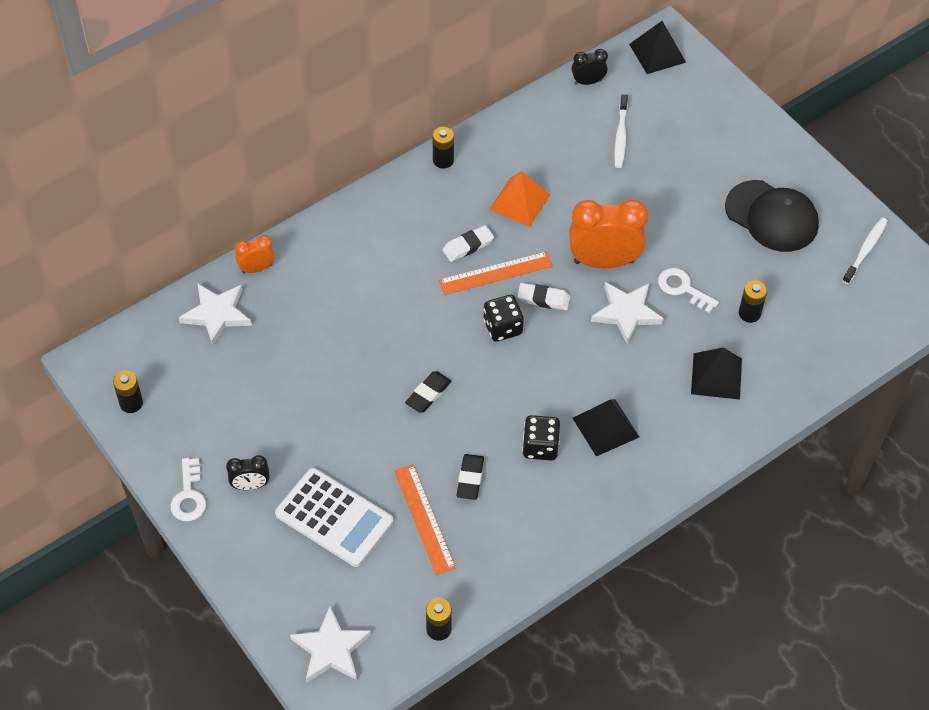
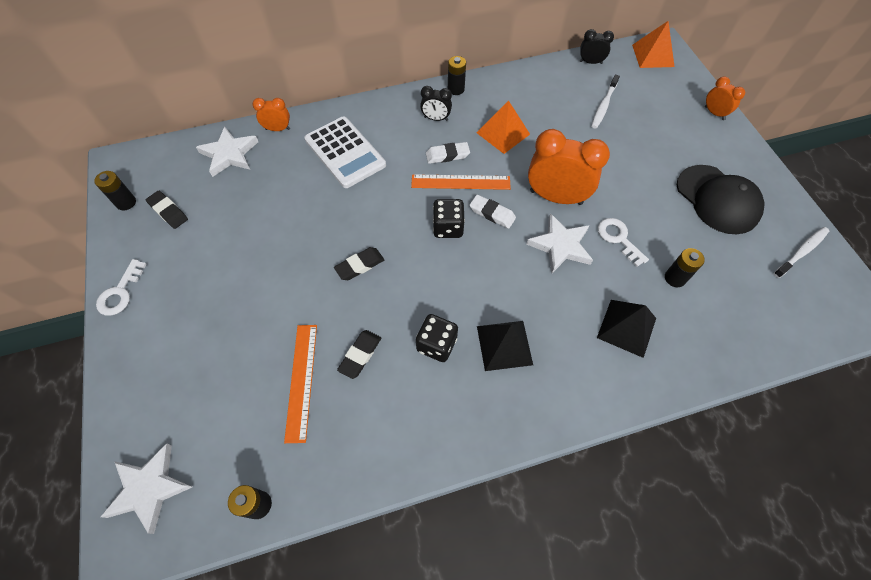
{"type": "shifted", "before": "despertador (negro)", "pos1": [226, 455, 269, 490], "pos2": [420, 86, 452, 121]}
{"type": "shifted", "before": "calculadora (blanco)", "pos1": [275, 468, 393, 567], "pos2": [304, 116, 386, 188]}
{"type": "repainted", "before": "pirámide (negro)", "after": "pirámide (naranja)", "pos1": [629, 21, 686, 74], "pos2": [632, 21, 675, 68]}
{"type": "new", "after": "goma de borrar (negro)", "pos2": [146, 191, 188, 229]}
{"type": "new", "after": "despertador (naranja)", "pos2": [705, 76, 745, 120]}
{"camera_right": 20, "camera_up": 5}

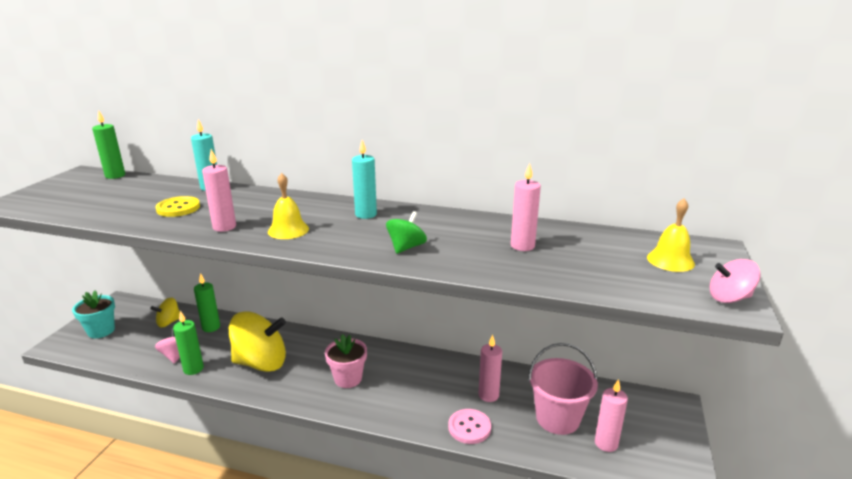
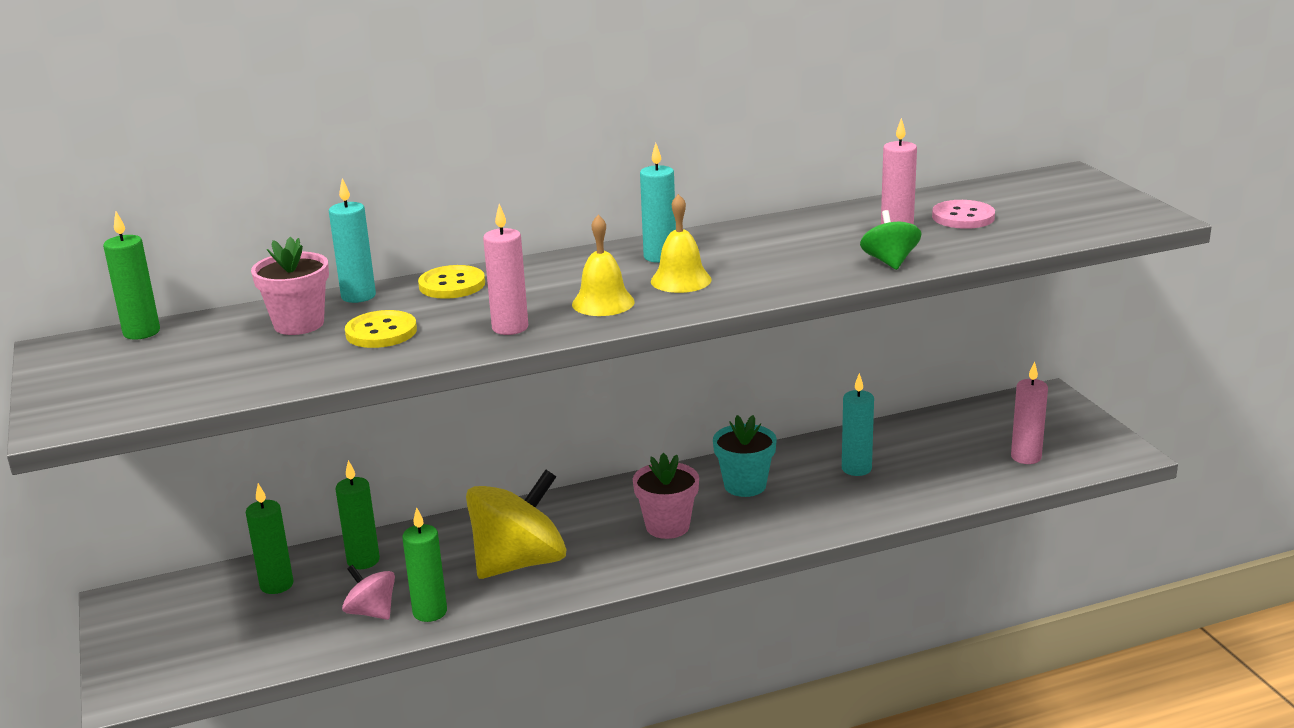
{"type": "shifted", "before": "maceta (turquesa)", "pos1": [72, 291, 115, 338], "pos2": [713, 415, 777, 497]}
{"type": "swapped", "before": "peonza (amarillo)", "after": "vela (verde)", "pos1": [150, 297, 180, 327], "pos2": [246, 483, 293, 594]}
{"type": "shifted", "before": "peonza (verde)", "pos1": [386, 211, 427, 254], "pos2": [860, 210, 922, 270]}
{"type": "shifted", "before": "botón (rosa)", "pos1": [448, 409, 491, 444], "pos2": [932, 200, 995, 229]}
{"type": "repainted", "before": "vela (rosa)", "after": "vela (turquesa)", "pos1": [479, 335, 502, 402], "pos2": [842, 373, 874, 476]}
{"type": "gone", "before": "balde (rosa)", "pos1": [528, 343, 598, 435]}
{"type": "shifted", "before": "campana (amarillo)", "pos1": [647, 198, 695, 272], "pos2": [651, 194, 712, 293]}
{"type": "gone", "before": "peonza (rosa)", "pos1": [710, 259, 760, 303]}
{"type": "new", "after": "maceta (rosa)", "pos2": [251, 237, 329, 335]}
{"type": "new", "after": "botón (amarillo)", "pos2": [418, 265, 485, 299]}
{"camera_right": -35, "camera_up": 0}

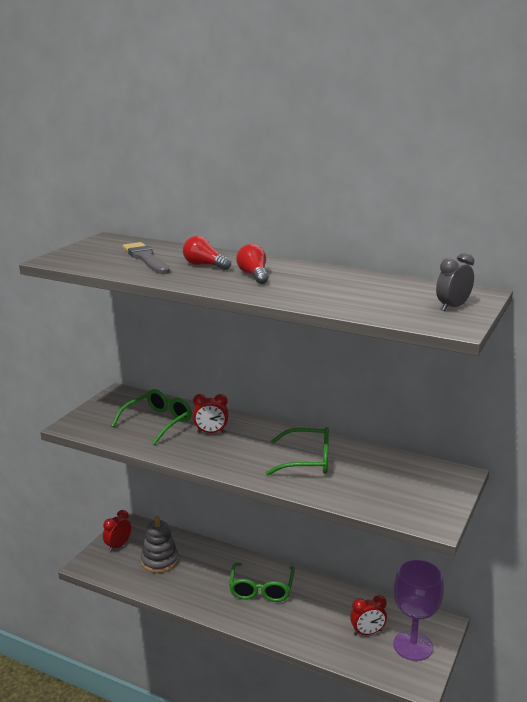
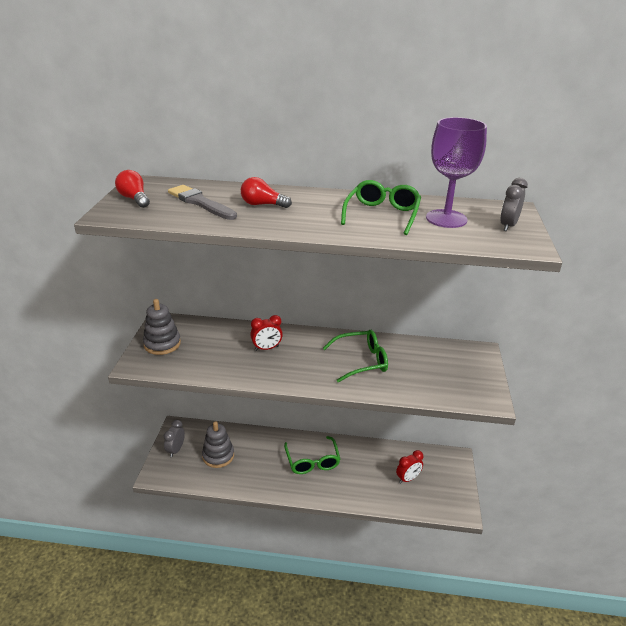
{"type": "repainted", "before": "despertador (rojo)", "after": "despertador (gris)", "pos1": [103, 510, 131, 552], "pos2": [163, 420, 185, 457]}
{"type": "shifted", "before": "gafas (verde)", "pos1": [111, 389, 192, 445], "pos2": [341, 180, 421, 235]}
{"type": "shifted", "before": "bombilla (rojo)", "pos1": [236, 244, 269, 284], "pos2": [115, 170, 150, 208]}
{"type": "shifted", "before": "copa (morado)", "pos1": [393, 559, 444, 661], "pos2": [426, 117, 487, 228]}
{"type": "new", "after": "juguete apilable (gris)", "pos2": [143, 299, 181, 355]}
{"camera_right": -20, "camera_up": 10}

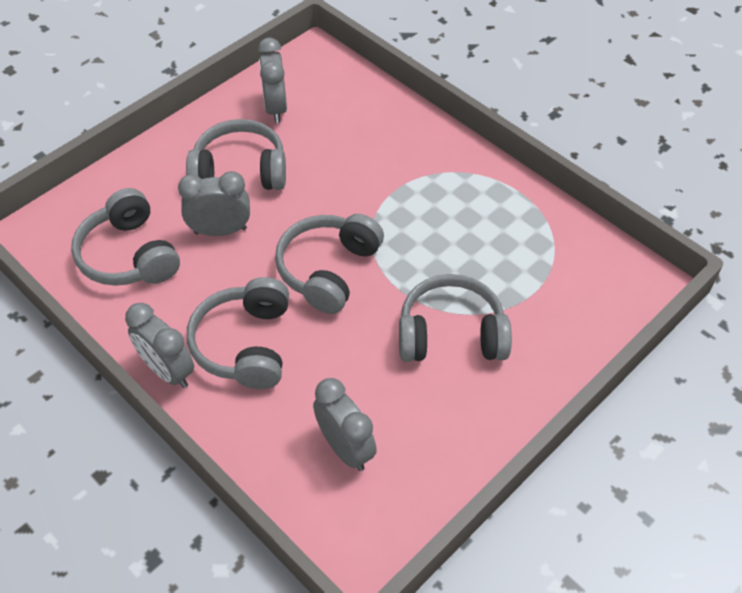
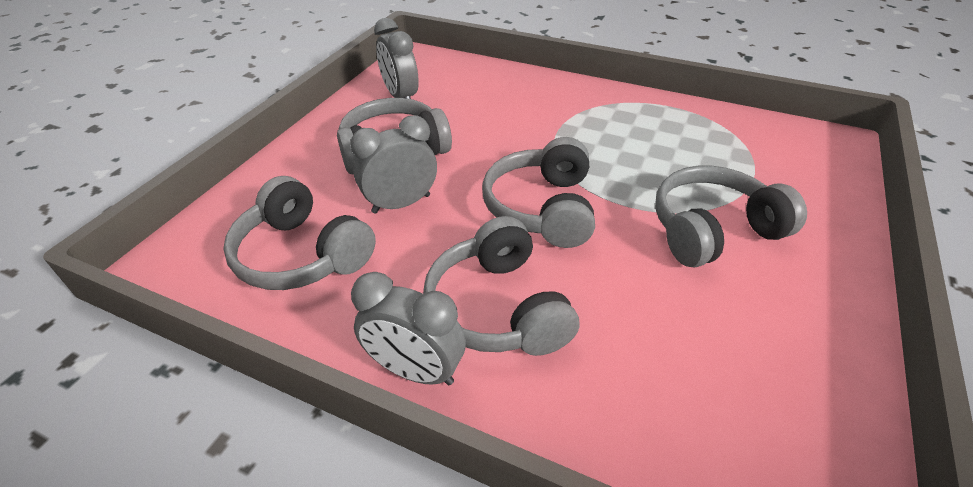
{"type": "gone", "before": "despertador (gris)", "pos1": [313, 378, 377, 471]}
{"camera_right": -20, "camera_up": -10}

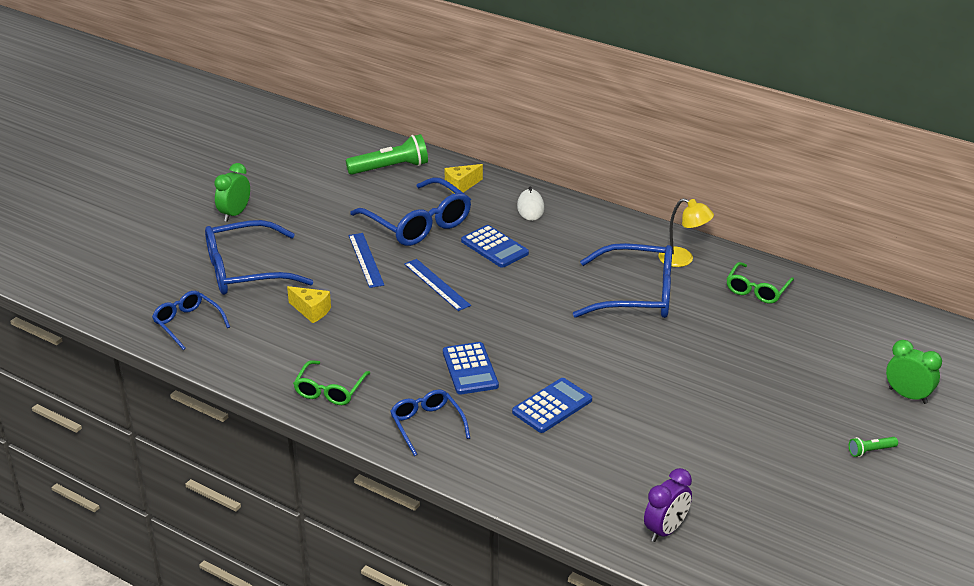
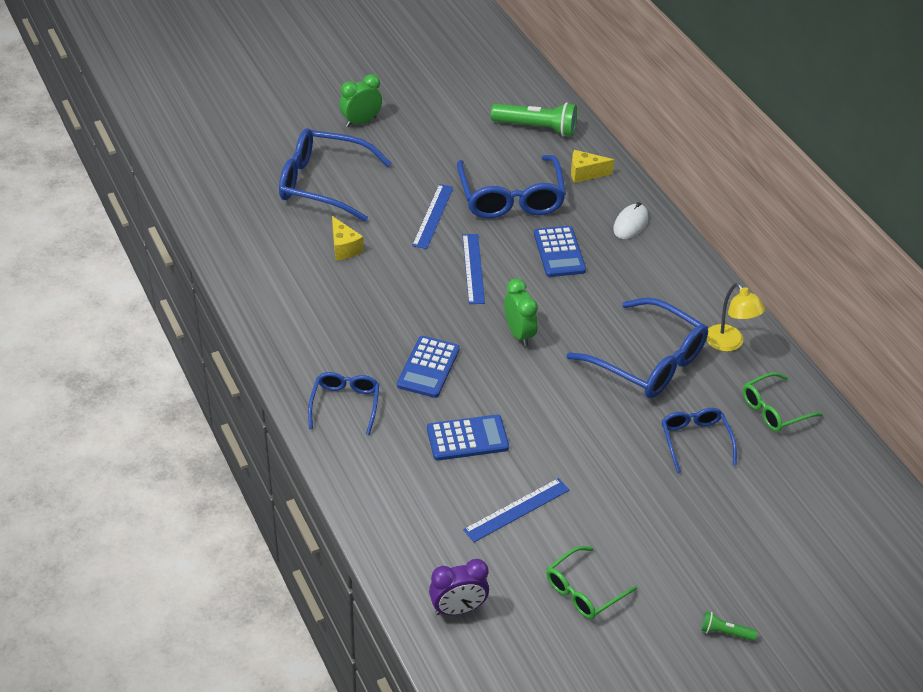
{"type": "shifted", "before": "gafas (azul)", "pos1": [152, 291, 230, 350], "pos2": [662, 408, 737, 473]}
{"type": "shifted", "before": "gafas (verde)", "pos1": [293, 360, 370, 405], "pos2": [546, 546, 637, 619]}
{"type": "shifted", "before": "despertador (verde)", "pos1": [886, 340, 942, 404], "pos2": [504, 278, 538, 346]}
{"type": "new", "after": "regla (azul)", "pos2": [463, 478, 569, 542]}
{"camera_right": 30, "camera_up": 10}

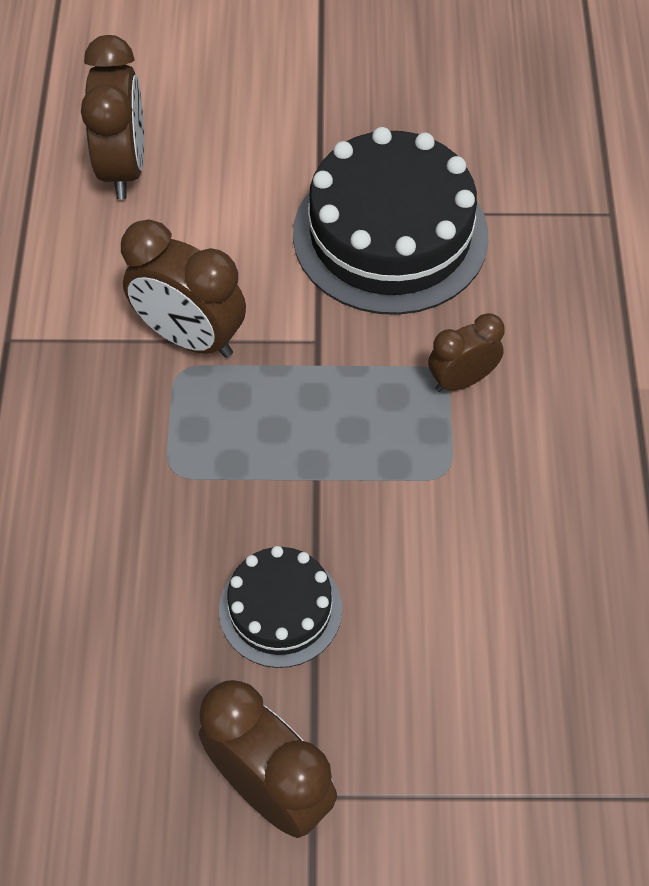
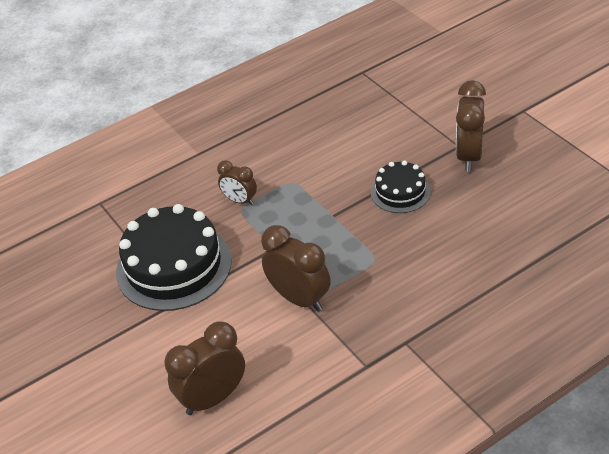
{"type": "rotated", "before": "despertador (marrón)", "pos1": [121, 219, 246, 358], "pos2": [261, 225, 331, 312], "turn": -45}
{"camera_right": -120, "camera_up": -15}

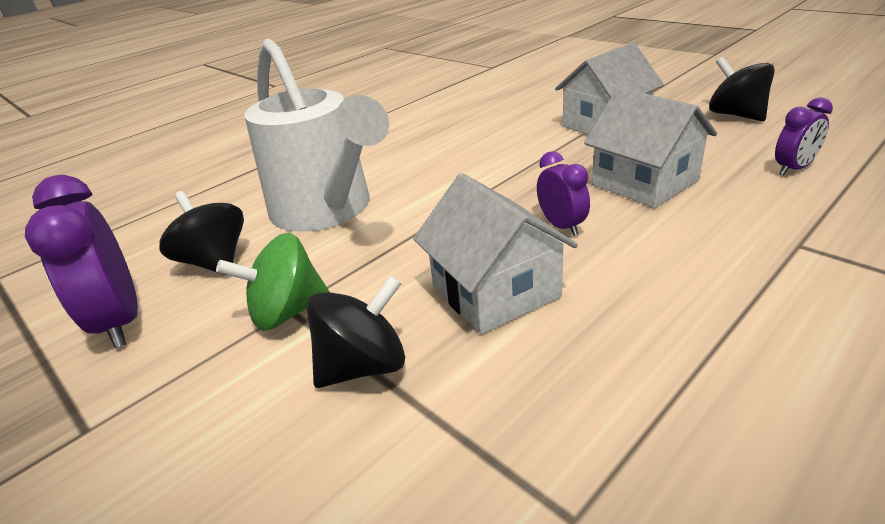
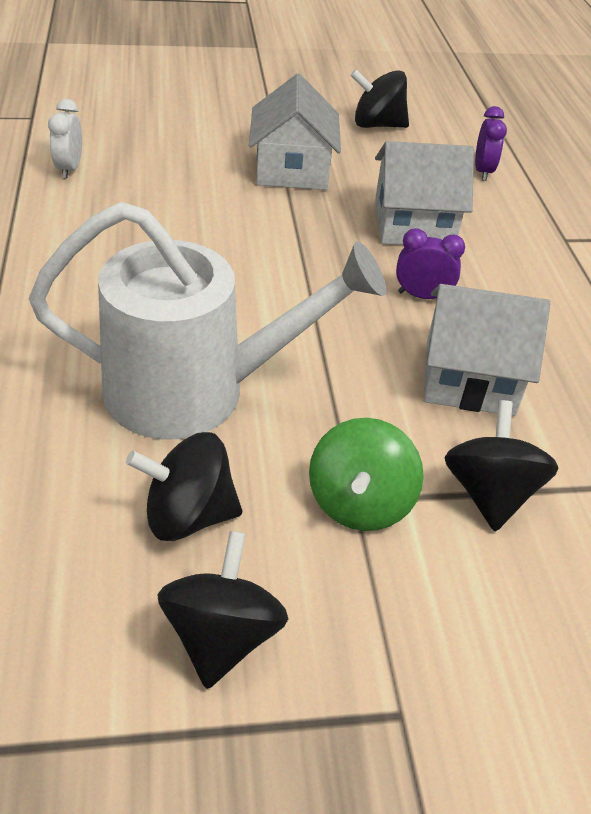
{"type": "swapped", "before": "despertador (morado)", "after": "peonza (negro)", "pos1": [25, 175, 138, 348], "pos2": [157, 531, 288, 689]}
{"type": "new", "after": "despertador (blanco)", "pos2": [48, 99, 82, 179]}
{"camera_right": -60, "camera_up": 10}

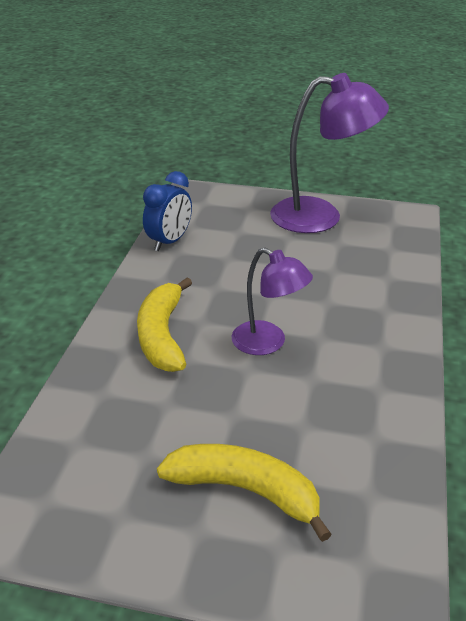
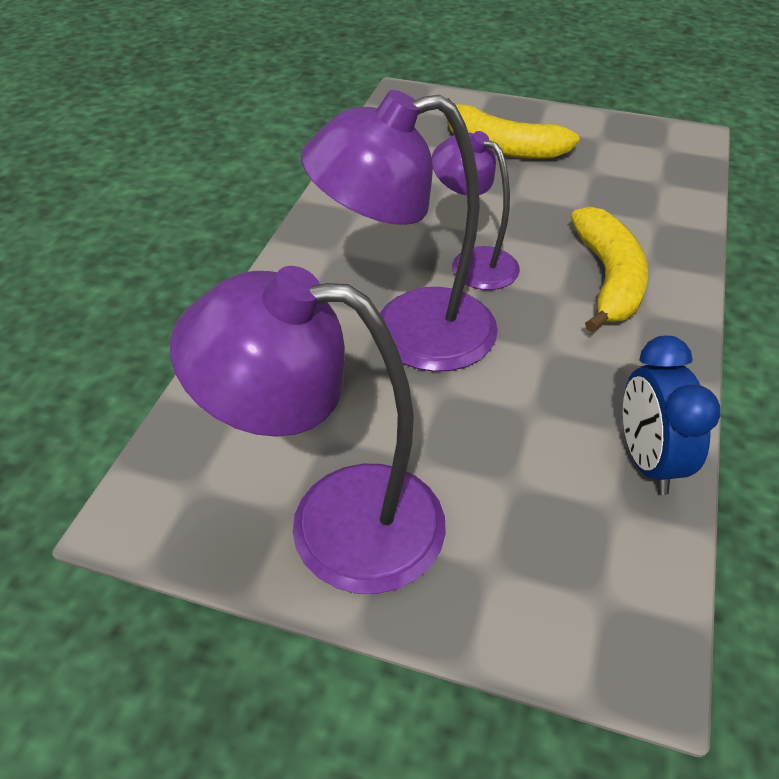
{"type": "rotated", "before": "despertador (azul)", "pos1": [143, 171, 192, 251], "pos2": [623, 336, 721, 495], "turn": -45}
{"type": "new", "after": "lámpara (morado)", "pos2": [301, 90, 498, 372]}
{"camera_right": -175, "camera_up": 10}

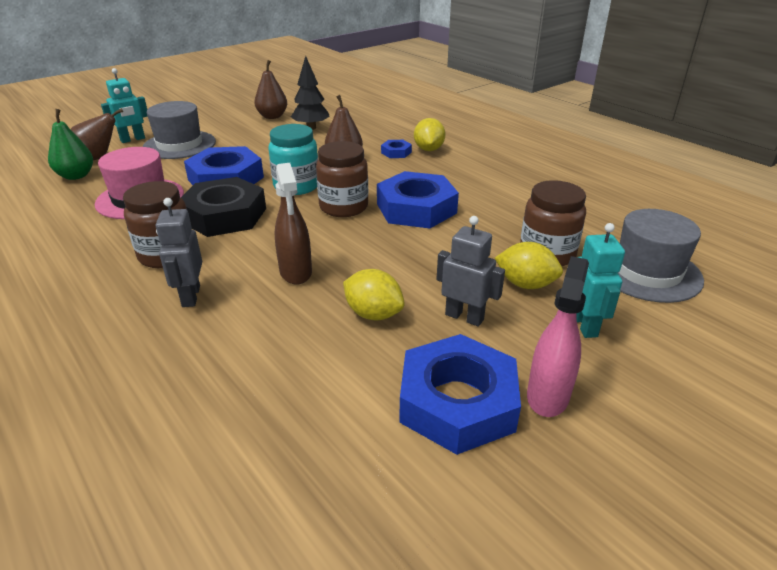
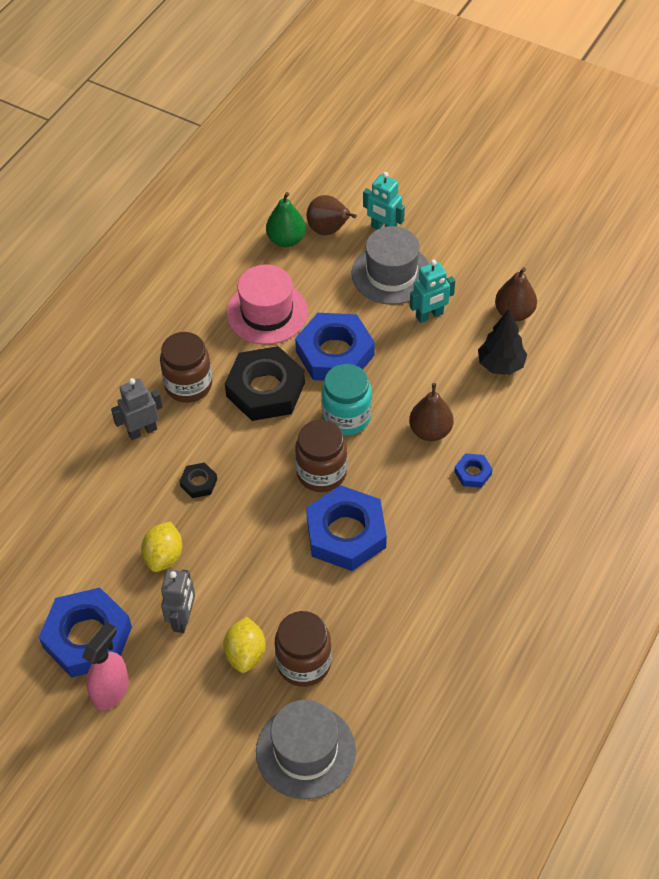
{"type": "swapped", "before": "pulverizador (marrón)", "after": "tuerca (negro)", "pos1": [274, 163, 312, 285], "pos2": [180, 462, 217, 498]}
{"type": "gone", "before": "limón (amarillo)", "pos1": [414, 118, 445, 151]}
{"type": "rotated", "before": "pulverizador (rosa)", "pos1": [527, 256, 589, 417], "pos2": [82, 622, 129, 711], "turn": -60}
{"type": "shifted", "before": "robot (turquesa)", "pos1": [576, 223, 625, 338], "pos2": [410, 260, 455, 323]}
{"camera_right": 70, "camera_up": 20}

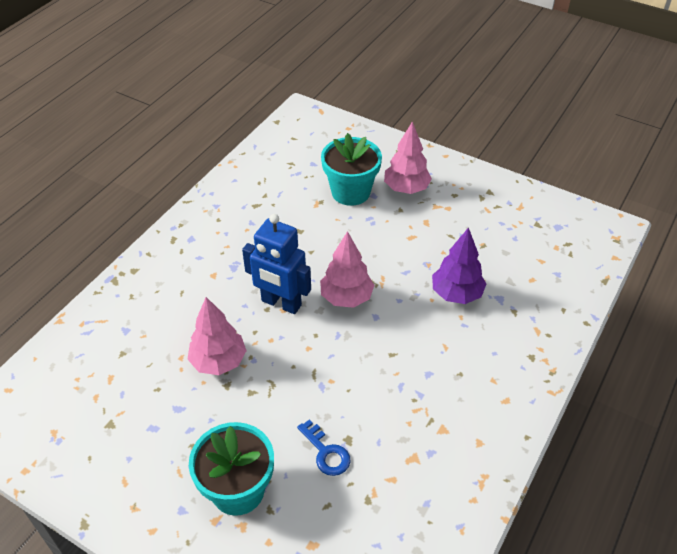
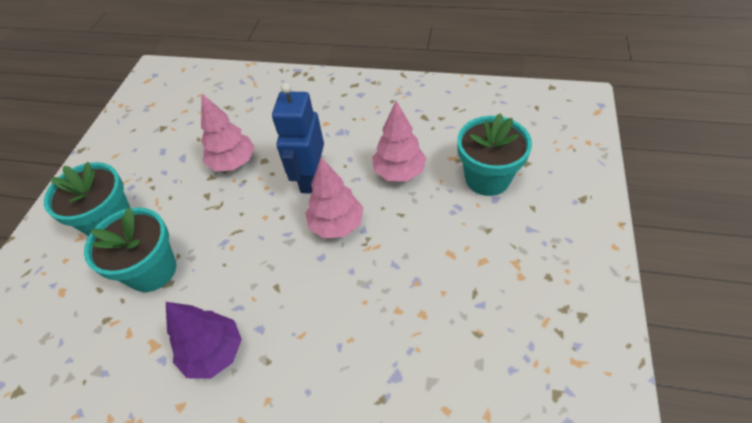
{"type": "swapped", "before": "llave (azul)", "after": "maceta (turquesa)", "pos1": [297, 420, 350, 476], "pos2": [84, 207, 176, 292]}
{"type": "shifted", "before": "árbol (rosa)", "pos1": [384, 121, 432, 194], "pos2": [372, 101, 426, 181]}
{"type": "shifted", "before": "árbol (morado)", "pos1": [432, 227, 486, 304], "pos2": [166, 302, 242, 379]}
{"camera_right": 75, "camera_up": 5}

